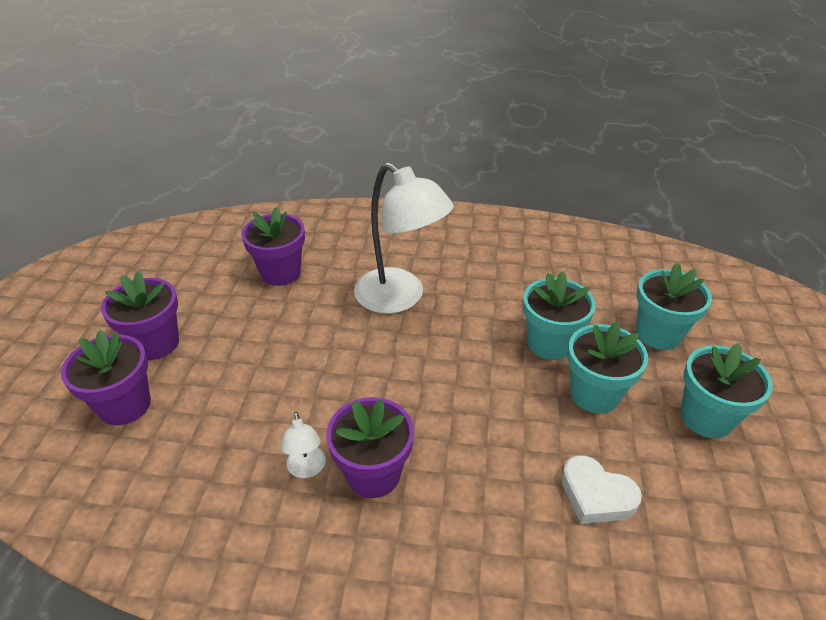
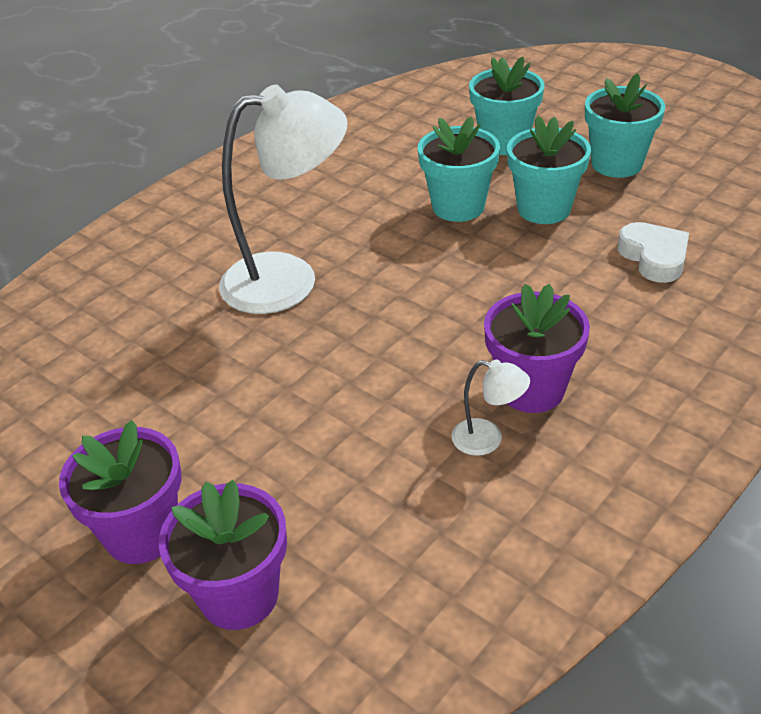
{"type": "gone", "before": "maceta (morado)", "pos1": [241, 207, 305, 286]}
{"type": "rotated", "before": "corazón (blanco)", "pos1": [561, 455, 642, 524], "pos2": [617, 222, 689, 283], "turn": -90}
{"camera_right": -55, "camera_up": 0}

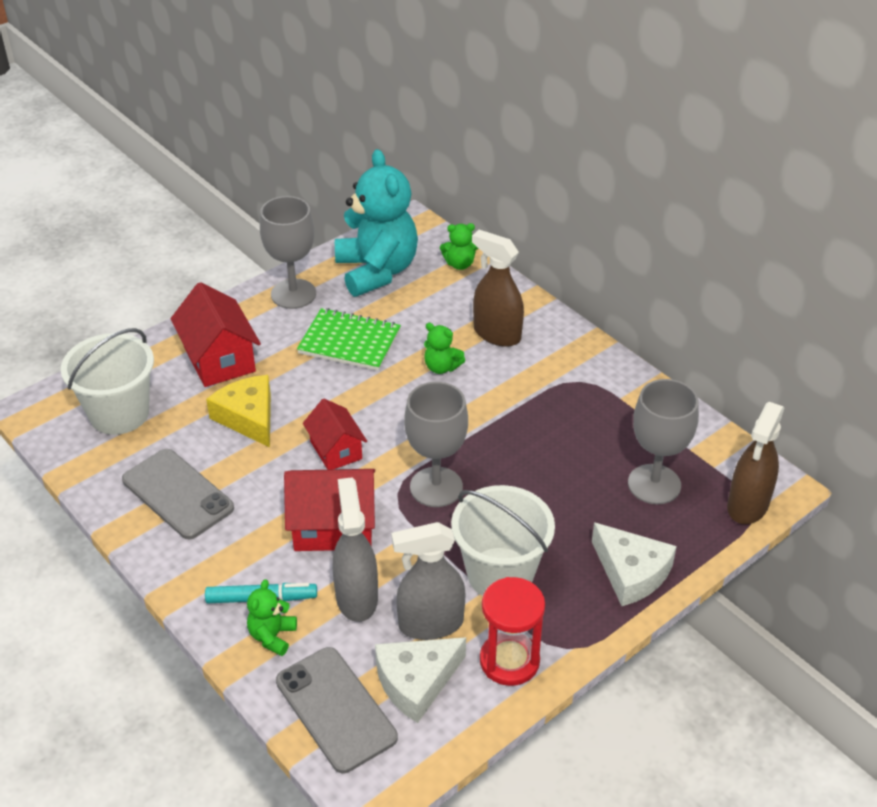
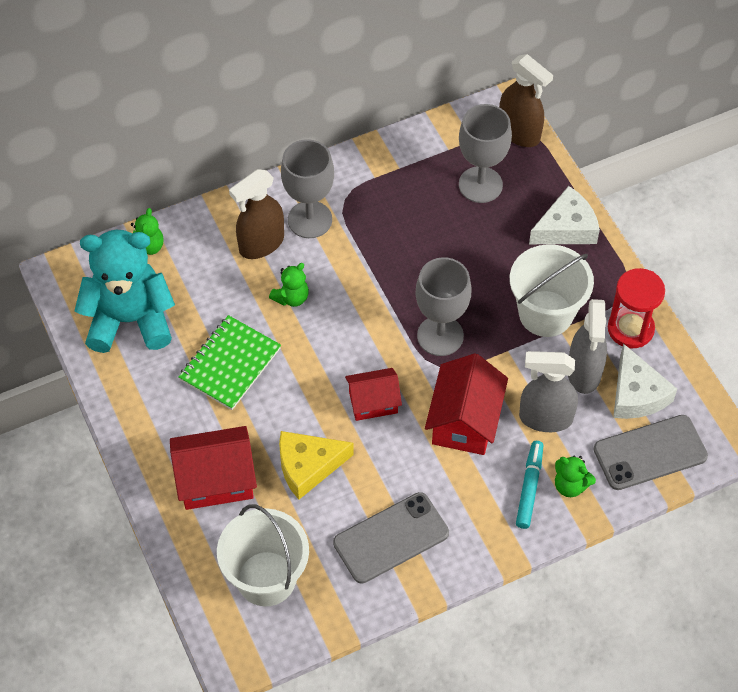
{"type": "shifted", "before": "copa (gris)", "pos1": [260, 196, 316, 309], "pos2": [281, 139, 334, 238]}
{"camera_right": -75, "camera_up": 15}

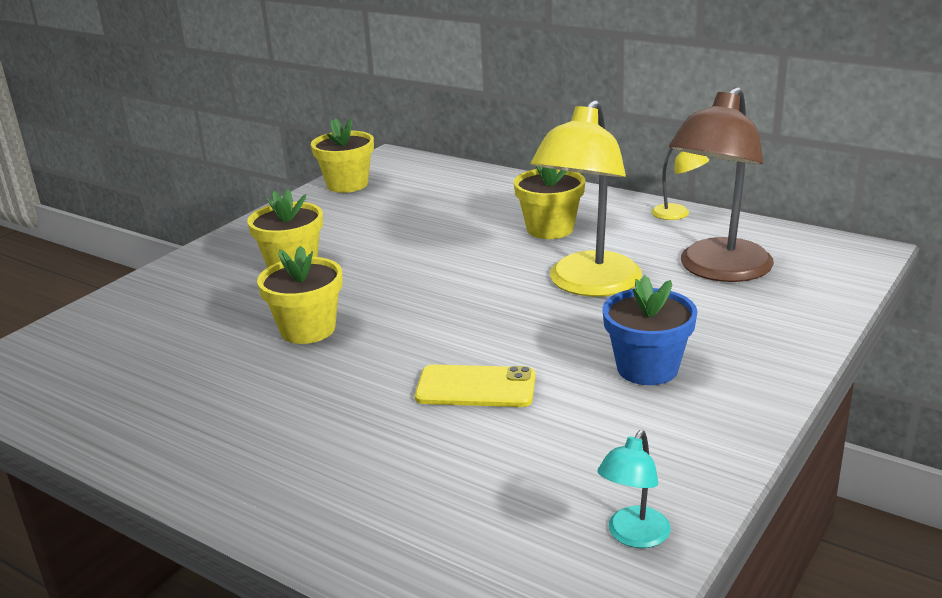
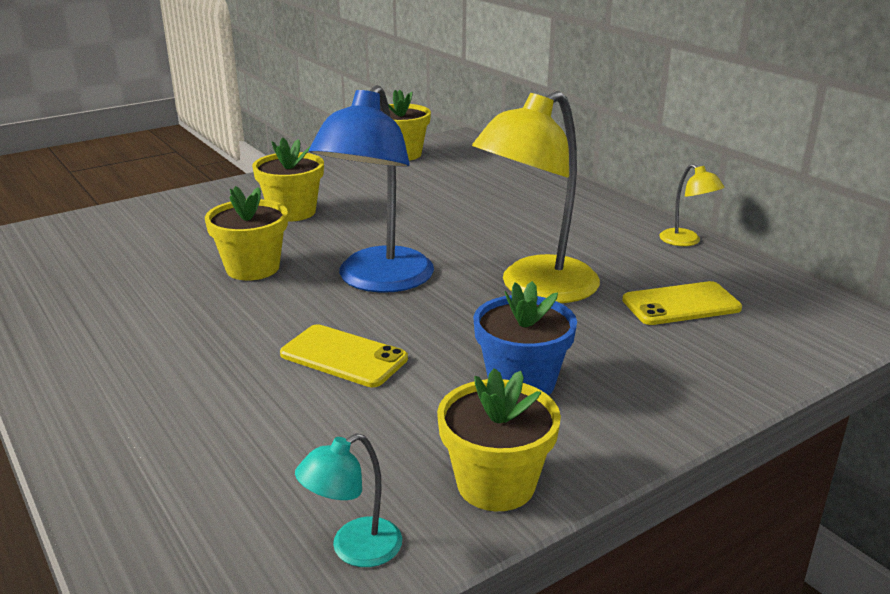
{"type": "shifted", "before": "maceta (amarillo)", "pos1": [514, 166, 585, 239], "pos2": [437, 368, 561, 511]}
{"type": "swapped", "before": "lámpara (marrón)", "after": "móvil (amarillo)", "pos1": [669, 87, 774, 282], "pos2": [622, 281, 742, 325]}
{"type": "new", "after": "lámpara (azul)", "pos2": [309, 85, 434, 293]}
{"camera_right": 20, "camera_up": 0}

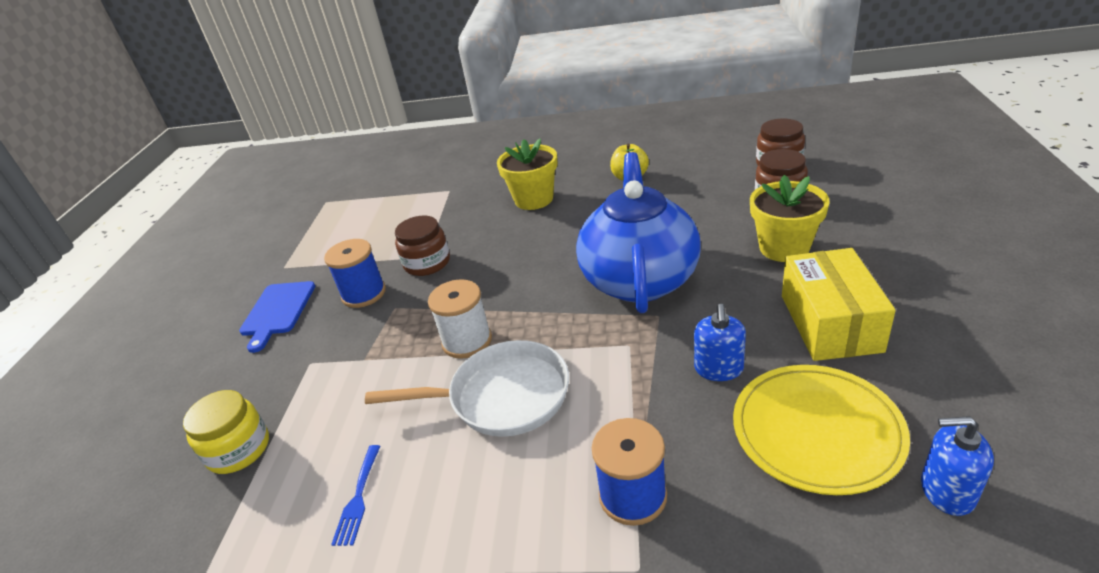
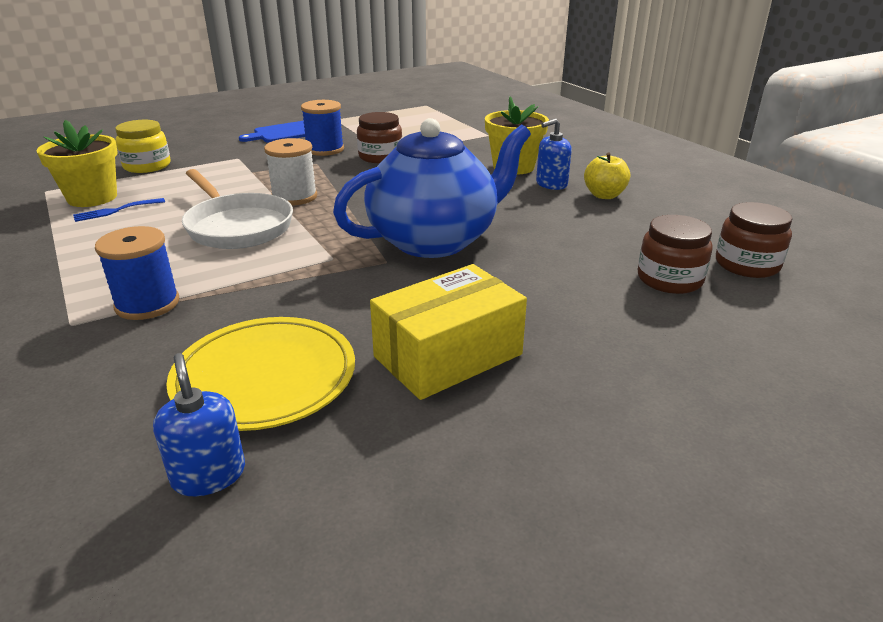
{"type": "shifted", "before": "dispensador de jabón (azul)", "pos1": [694, 304, 746, 381], "pos2": [536, 119, 572, 190]}
{"type": "shifted", "before": "maceta (amarillo)", "pos1": [750, 175, 830, 262], "pos2": [36, 120, 118, 207]}
{"camera_right": 50, "camera_up": -5}

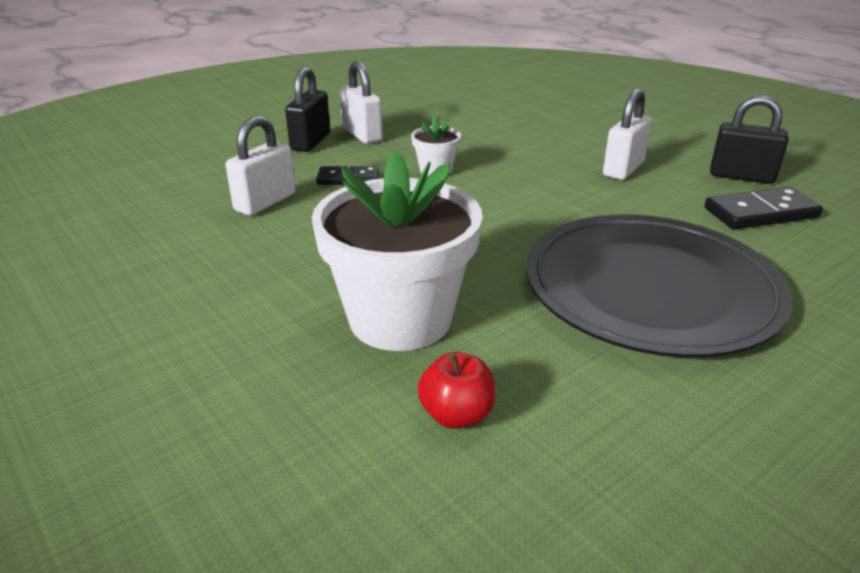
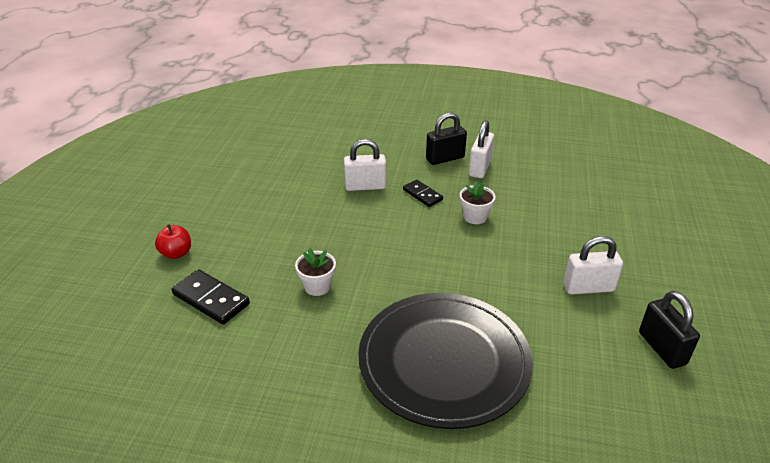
{"type": "scaled", "before": "maceta (blanco)", "pos1": [312, 151, 483, 351], "pos2": [295, 248, 336, 296], "scale": 0.45}
{"type": "shifted", "before": "manzana (rojo)", "pos1": [418, 352, 496, 429], "pos2": [155, 224, 191, 259]}
{"type": "shifted", "before": "ficha de dominó (negro)", "pos1": [705, 187, 823, 229], "pos2": [172, 269, 250, 325]}
{"camera_right": 50, "camera_up": 5}

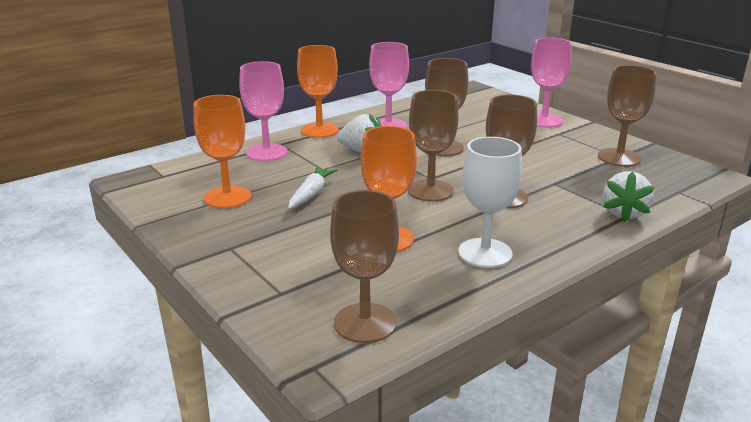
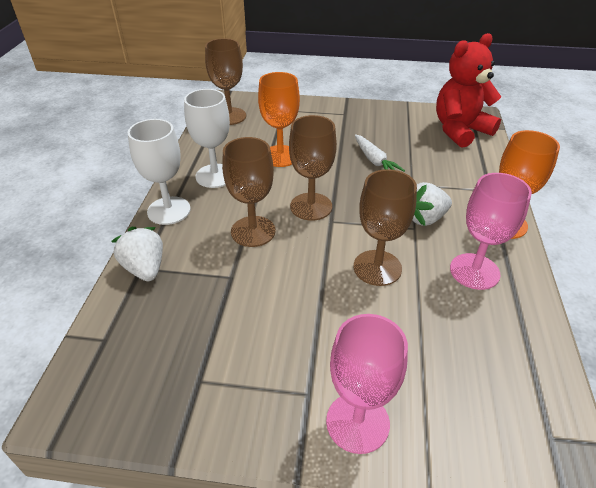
{"type": "gone", "before": "copa (naranja)", "pos1": [193, 95, 251, 209]}
{"type": "gone", "before": "copa (rosa)", "pos1": [239, 61, 287, 161]}
{"type": "gone", "before": "copa (marrón)", "pos1": [598, 65, 656, 167]}
{"type": "new", "after": "copa (blanco)", "pos2": [128, 119, 191, 225]}
{"type": "new", "after": "osito (rojo)", "pos2": [436, 33, 501, 148]}
{"camera_right": 135, "camera_up": 15}

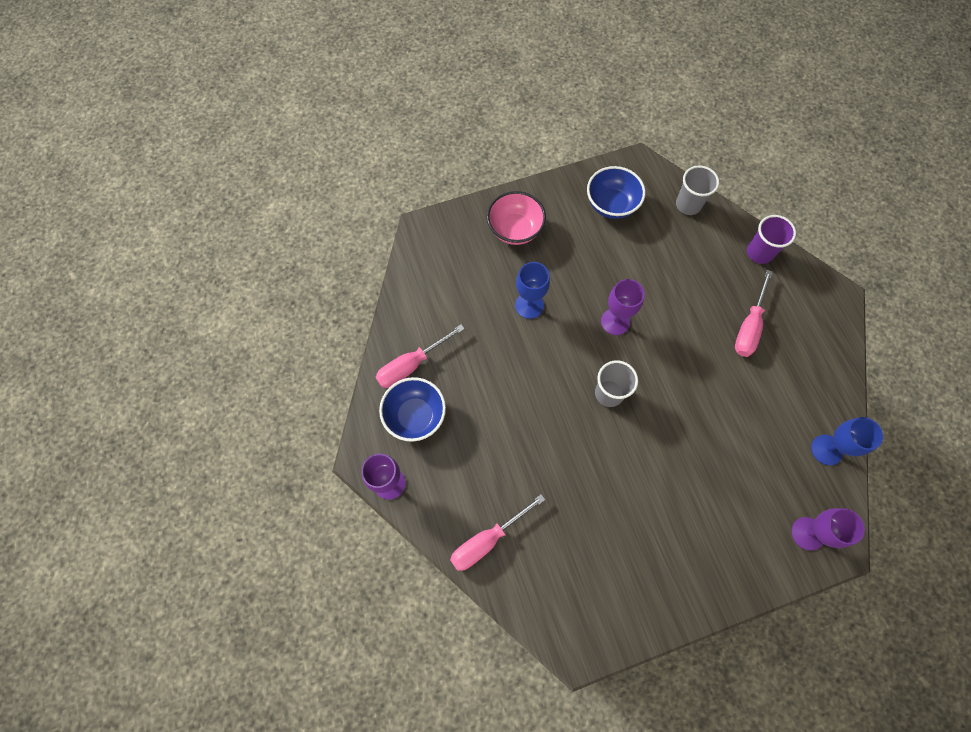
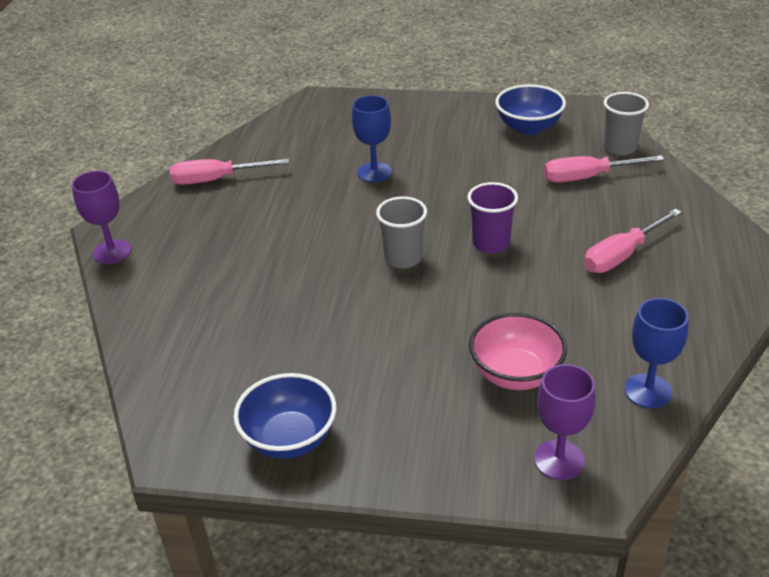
{"type": "shifted", "before": "cuenco (azul)", "pos1": [379, 377, 446, 442], "pos2": [233, 373, 336, 459]}
{"type": "shifted", "before": "destornillador (rosa)", "pos1": [450, 494, 545, 571], "pos2": [544, 155, 664, 182]}
{"type": "shifted", "before": "cuenco (rosa)", "pos1": [487, 191, 546, 245], "pos2": [469, 313, 567, 390]}
{"type": "gone", "before": "copa (morado)", "pos1": [601, 279, 645, 335]}
{"type": "shifted", "before": "vaso (morado)", "pos1": [747, 215, 796, 264], "pos2": [467, 182, 518, 253]}
{"camera_right": 30, "camera_up": -30}

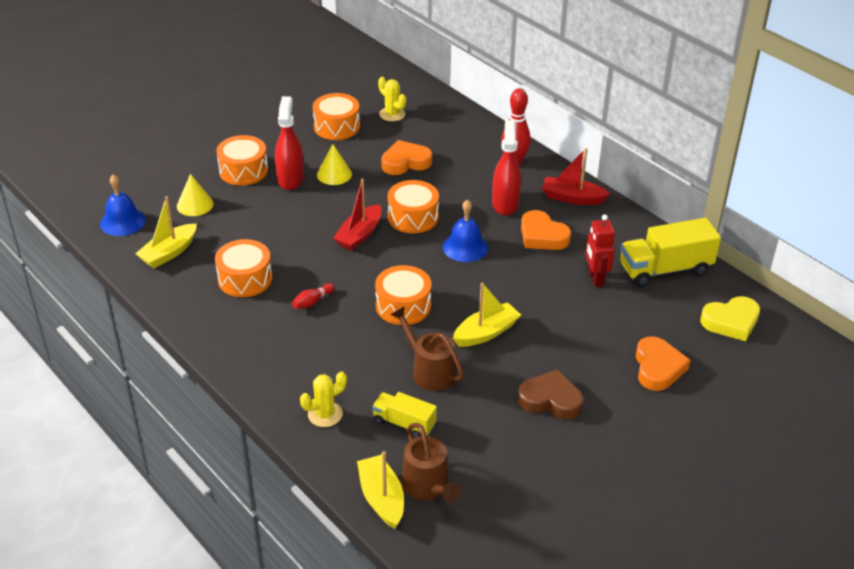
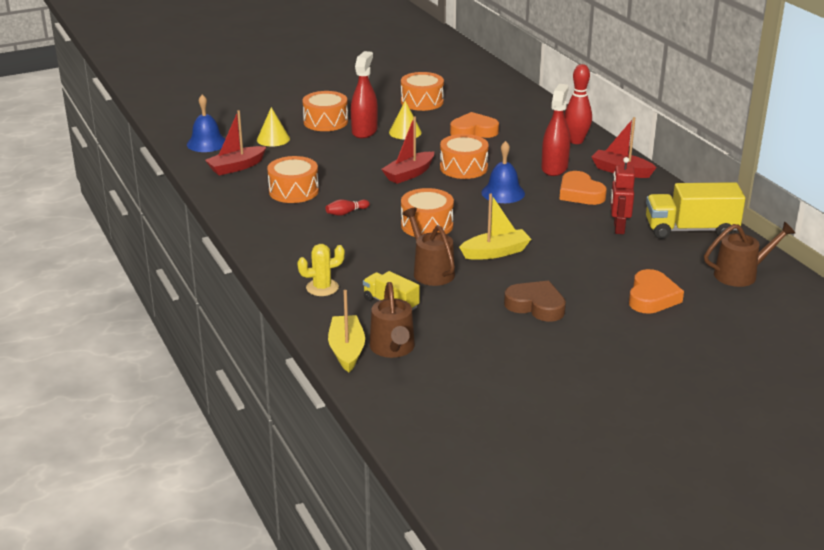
{"type": "repainted", "before": "barco (amarillo)", "after": "barco (rojo)", "pos1": [135, 196, 197, 268], "pos2": [205, 110, 266, 175]}
{"type": "gone", "before": "cactus (amarillo)", "pos1": [378, 77, 406, 121]}
{"type": "swapped", "before": "corazón (amarillo)", "after": "regadera (marrón)", "pos1": [700, 296, 760, 341], "pos2": [704, 222, 795, 287]}
{"camera_right": 15, "camera_up": -10}

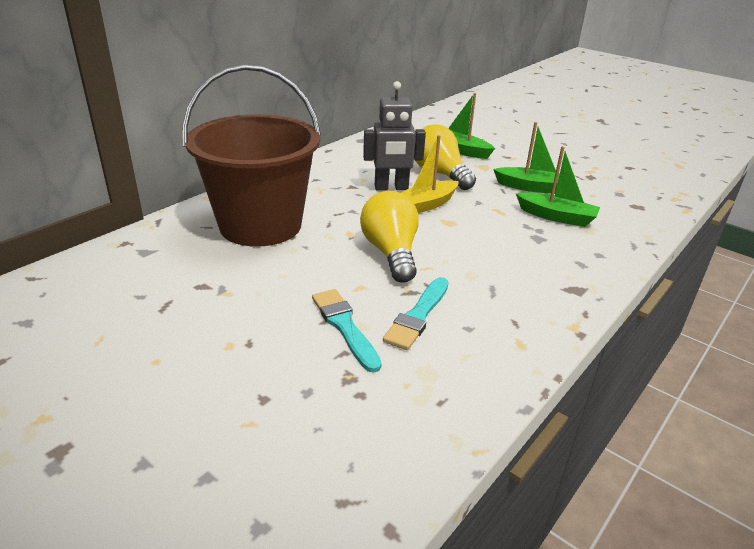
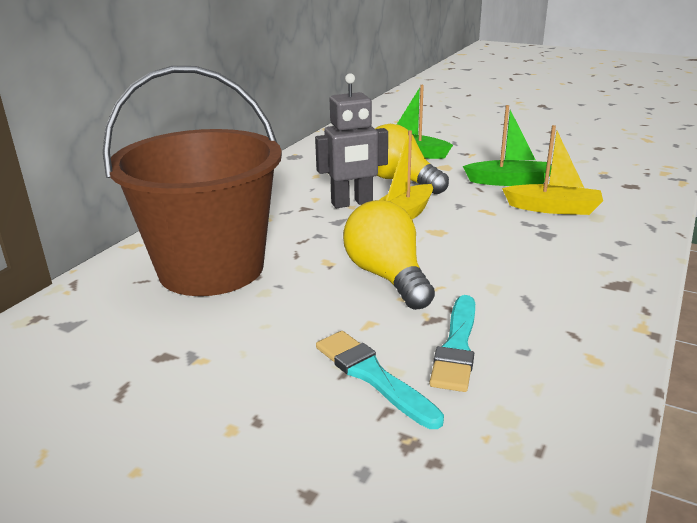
{"type": "repainted", "before": "barco (verde)", "after": "barco (amarillo)", "pos1": [516, 146, 600, 227], "pos2": [502, 125, 603, 215]}
{"camera_right": -10, "camera_up": -5}

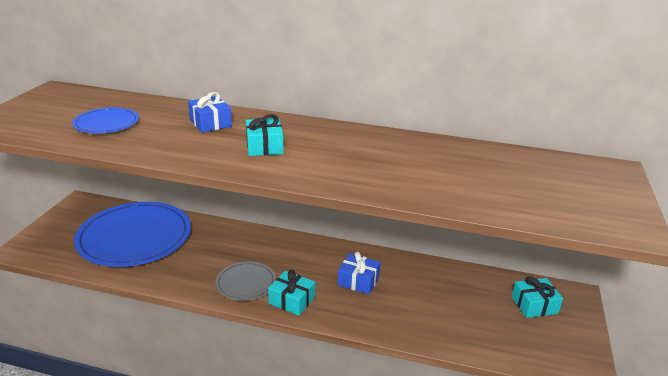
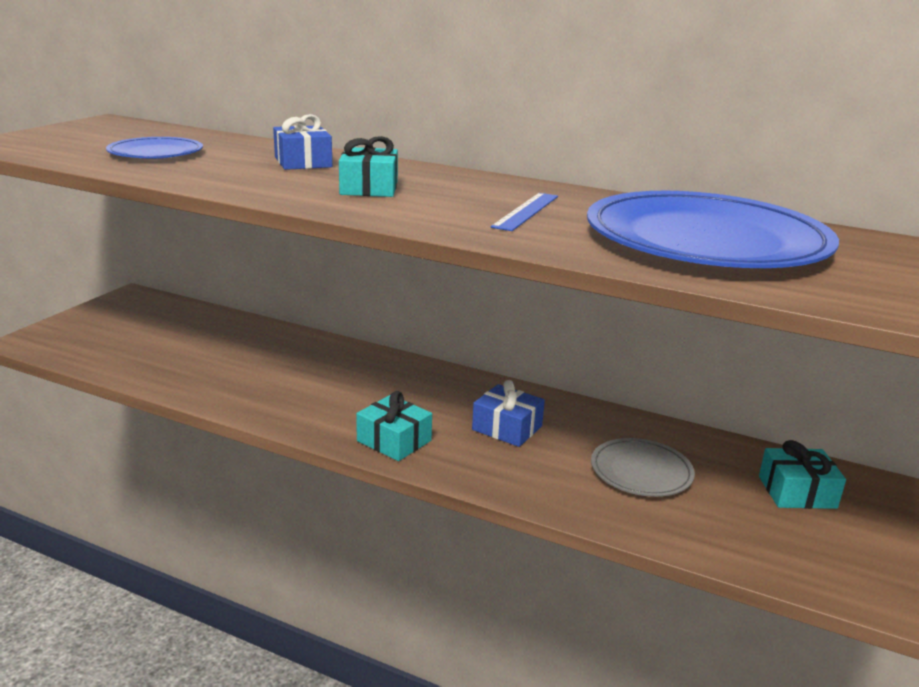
{"type": "shifted", "before": "plato (azul)", "pos1": [74, 202, 191, 267], "pos2": [587, 191, 839, 268]}
{"type": "shifted", "before": "plato (gris)", "pos1": [216, 262, 276, 301], "pos2": [591, 438, 695, 497]}
{"type": "new", "after": "regla (azul)", "pos2": [491, 193, 558, 231]}
{"camera_right": 10, "camera_up": -5}

